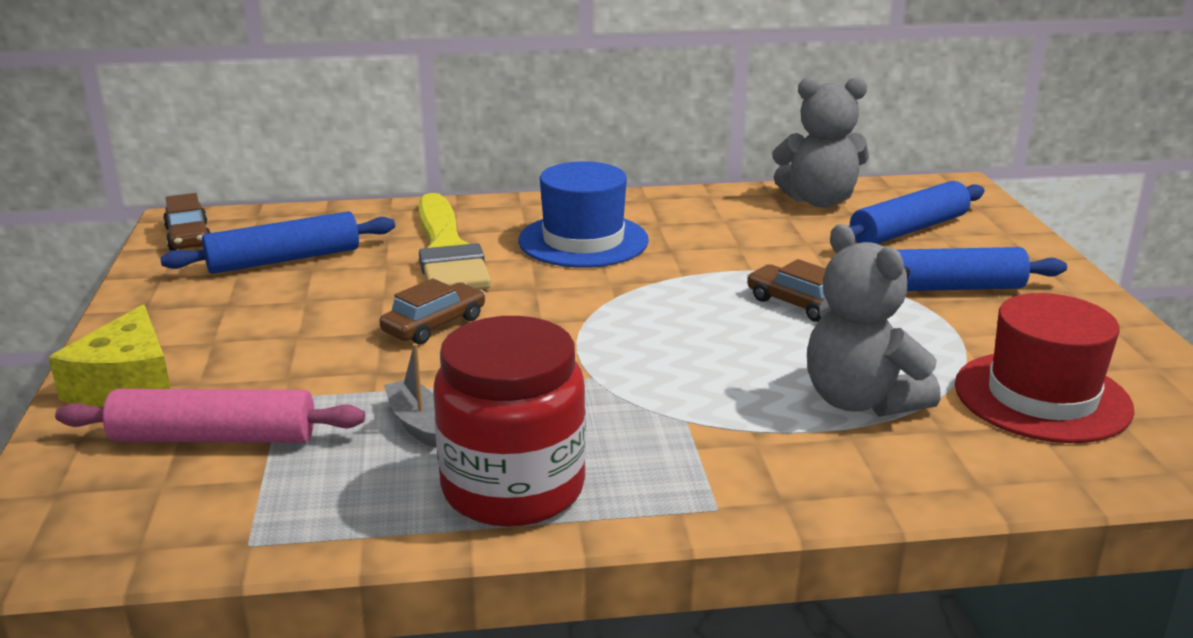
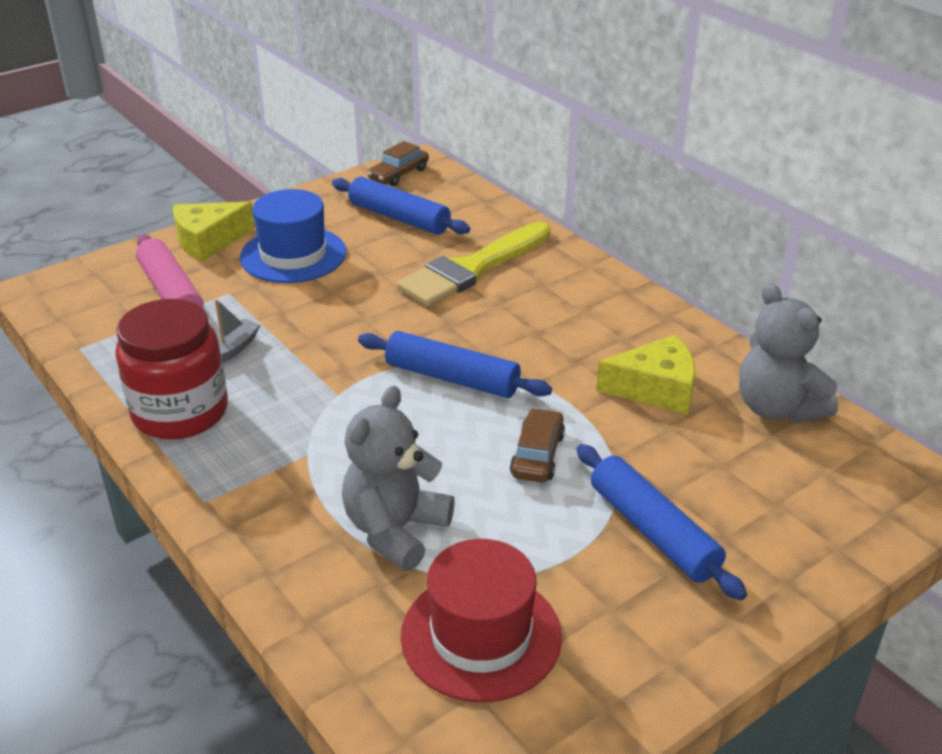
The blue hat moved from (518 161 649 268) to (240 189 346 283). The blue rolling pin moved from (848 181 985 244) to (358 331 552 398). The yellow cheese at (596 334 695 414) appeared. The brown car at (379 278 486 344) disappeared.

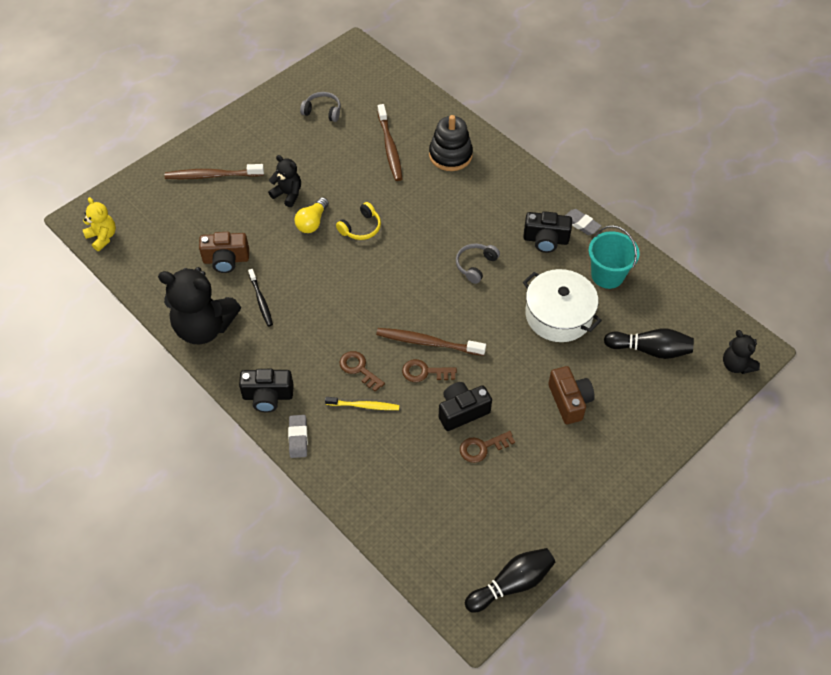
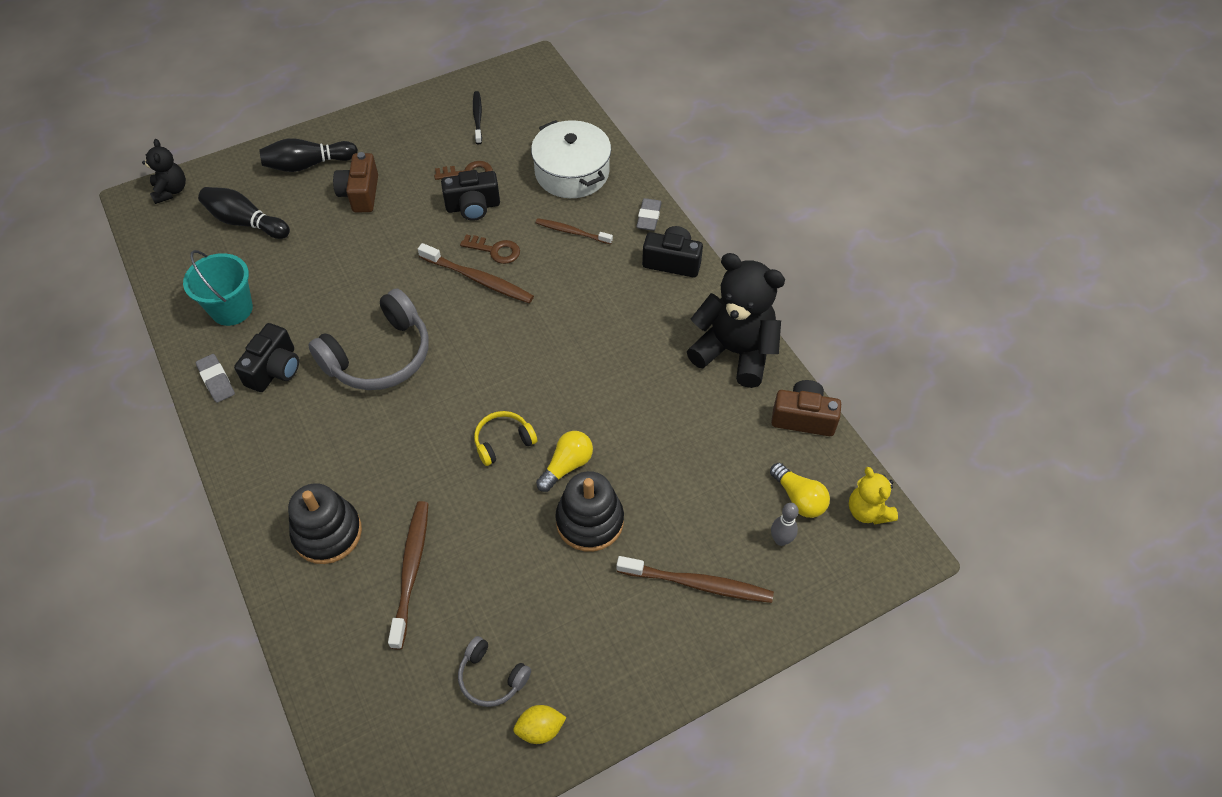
The black camera at (523 211 572 253) turned 90 degrees clockwise. The black bowling pin moved from (465 548 555 613) to (259 138 358 172). The grey headphones at (456 243 500 284) changed to 1.95 times the size. The black toothbrush moved from (248 269 273 327) to (473 91 482 144). The yellow lemon at (513 705 567 744) appeared. The white pot moved from (523 269 602 342) to (531 120 611 198). The yellow toothbrush at (325 397 399 410) became the brown toothbrush at (535 218 613 244). The black teddy bear at (268 155 301 207) was replaced by the black stacking toy at (555 471 624 552). The yellow light bulb at (770 463 830 518) appeared. The brown camera moved from (199 232 249 273) to (771 380 841 436). The grey bowling pin at (771 503 799 546) appeared. The brown key at (339 351 385 392) disappeared.

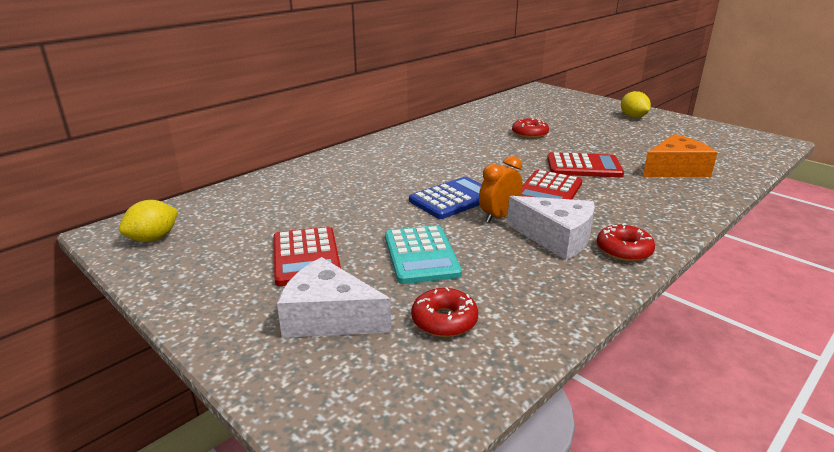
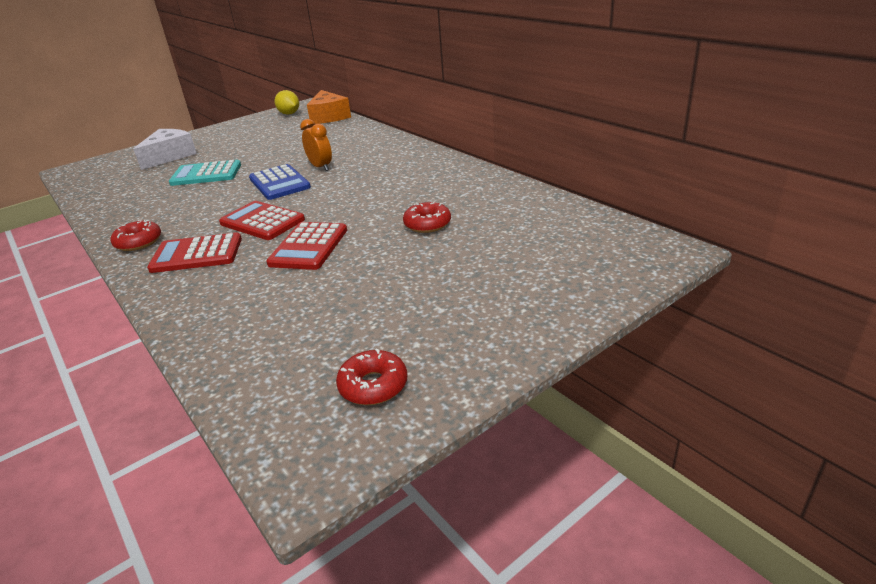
The red calculator moved from (274 227 341 286) to (147 232 242 273). The orange clock moved from (479 156 523 223) to (300 119 332 171). The orange cheese moved from (643 134 718 177) to (307 90 351 124). The red donut moved from (411 287 478 337) to (336 348 407 405). The white cheese at (507 196 595 260) disappeared. The yellow lemon at (621 91 651 118) disappeared.

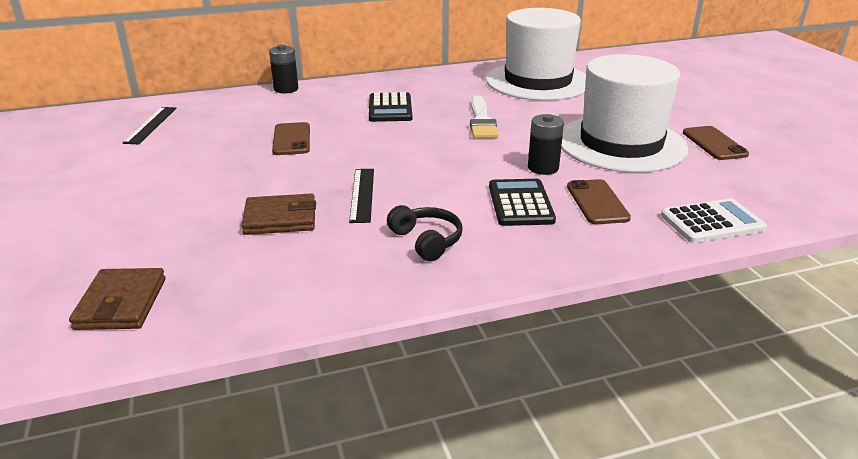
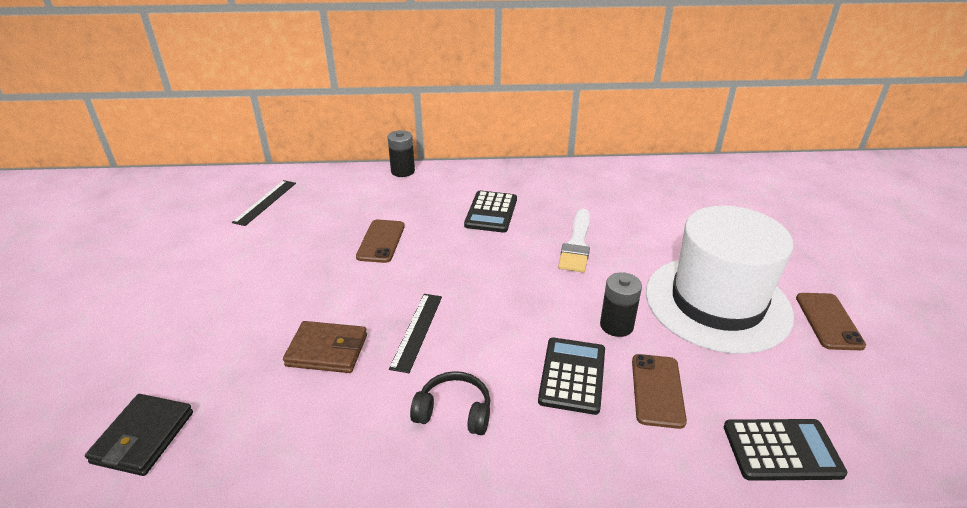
The brown wallet at (69 268 165 330) became the black wallet at (85 394 193 476). The black headphones at (387 205 463 261) turned 60 degrees counterclockwise. The white calculator at (661 198 767 243) became the black calculator at (724 419 847 481). The white hat at (486 8 586 100) disappeared.

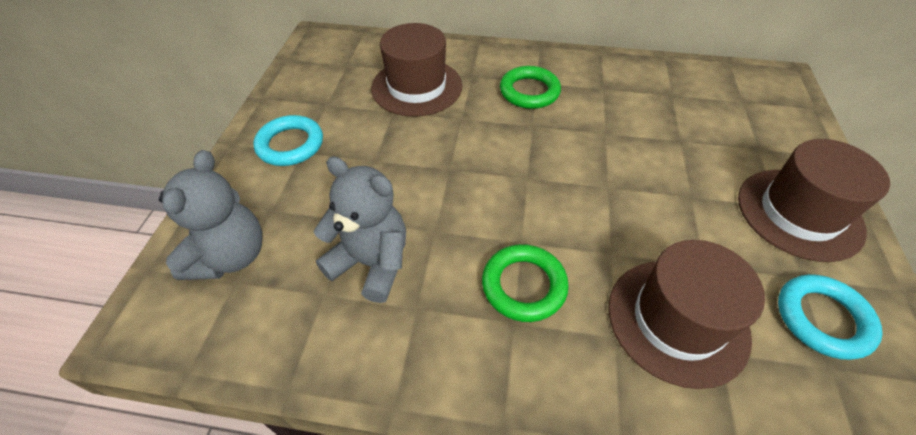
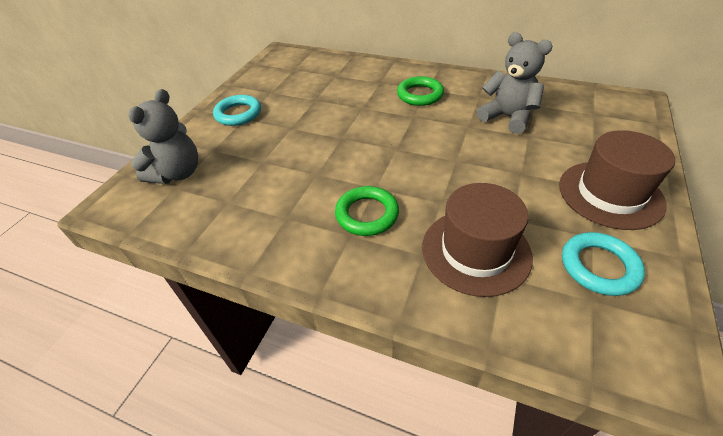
The grey teddy bear moved from (314 156 406 303) to (477 32 553 134). The brown hat at (371 23 462 117) disappeared.

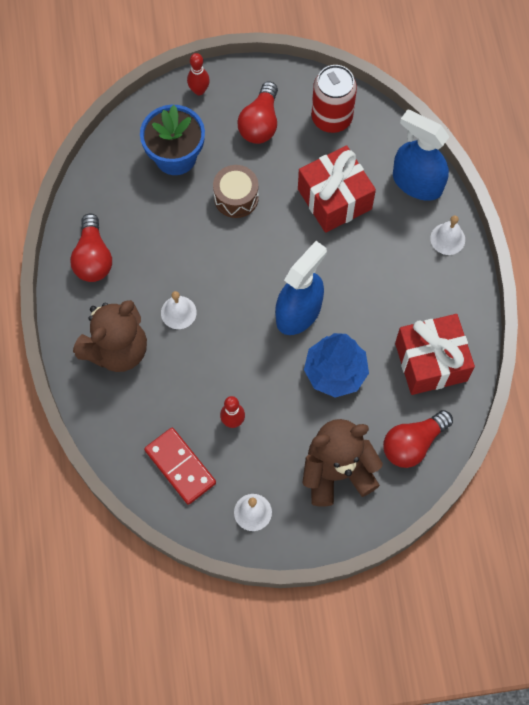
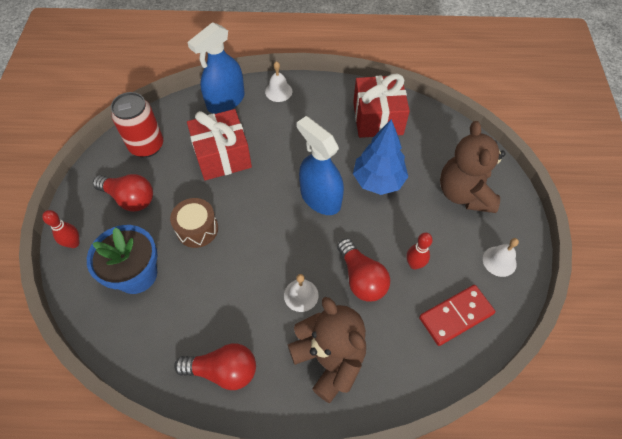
The red light bulb moved from (383 410 453 468) to (337 238 390 302).

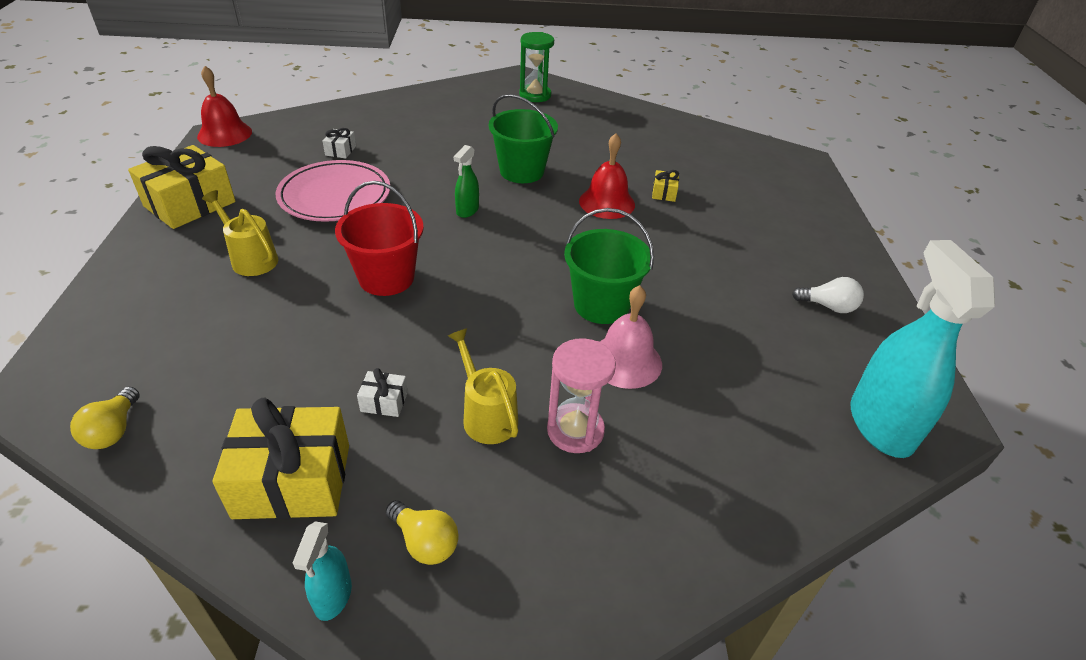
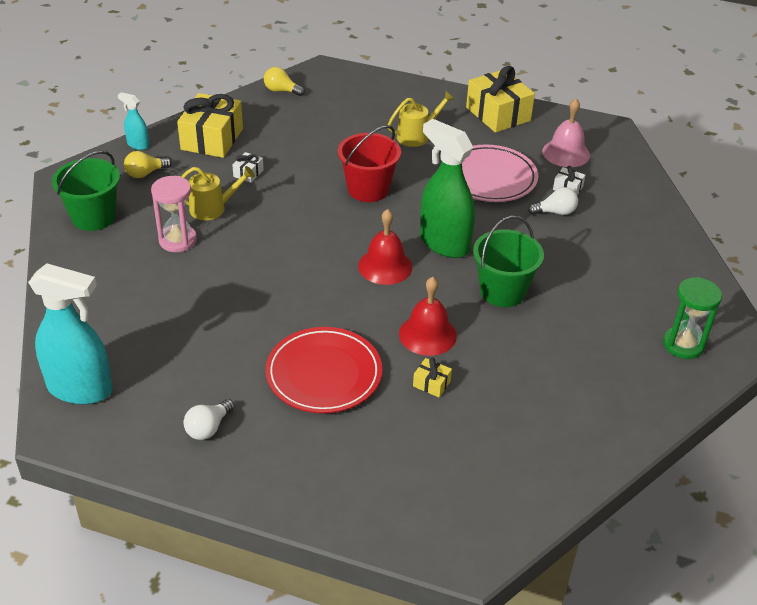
The green bucket moved from (564 208 654 324) to (52 151 120 231). The red plate at (266 327 382 413) appeared. The red bell moved from (197 66 252 147) to (358 209 412 285). The green spray bottle at (454 145 479 218) changed to 2.12 times the size. The white light bulb at (528 187 578 215) appeared. The pink bell moved from (600 285 662 389) to (542 99 590 167).

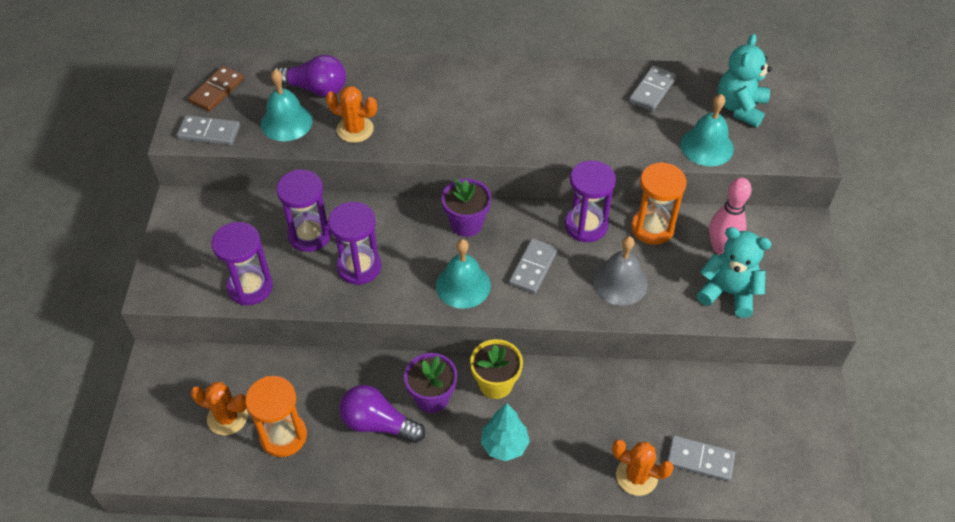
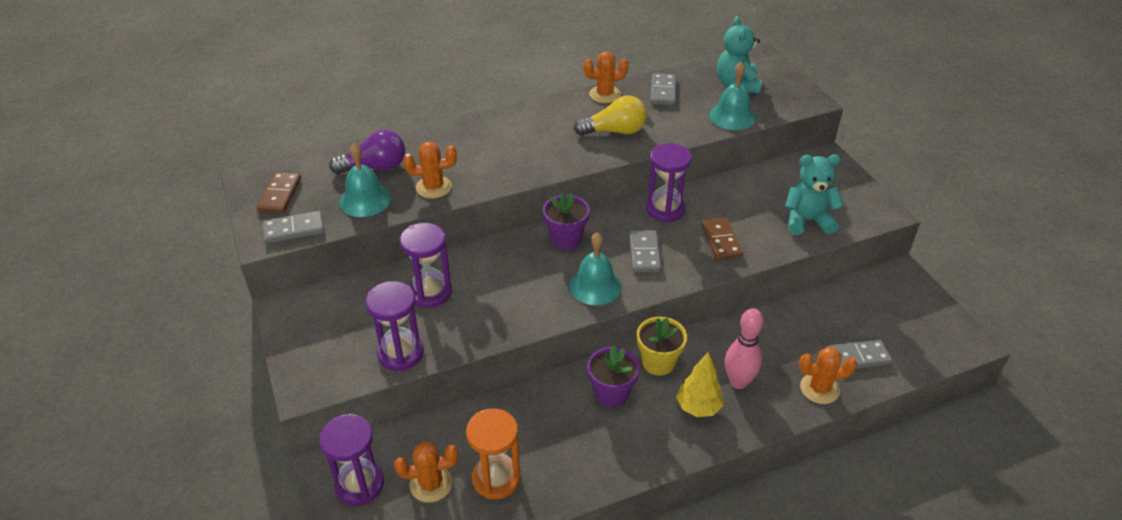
The purple hourglass moved from (328 202 381 285) to (319 414 384 506). The yellow light bulb at (574 95 647 136) appeared. The orange cactus at (584 51 629 103) appeared. The turquoise tree at (480 403 530 461) became the yellow tree at (676 352 723 417). The grey bell at (593 236 648 305) was replaced by the brown domino at (701 218 743 260). The pink bowling pin moved from (709 177 752 255) to (725 308 763 389). The purple light bulb at (339 385 425 443) disappeared. The orange hourglass at (631 162 686 245) disappeared.

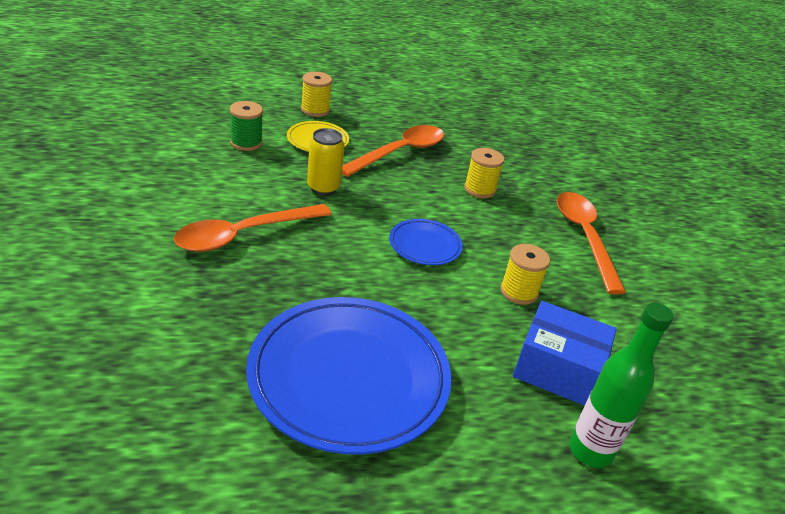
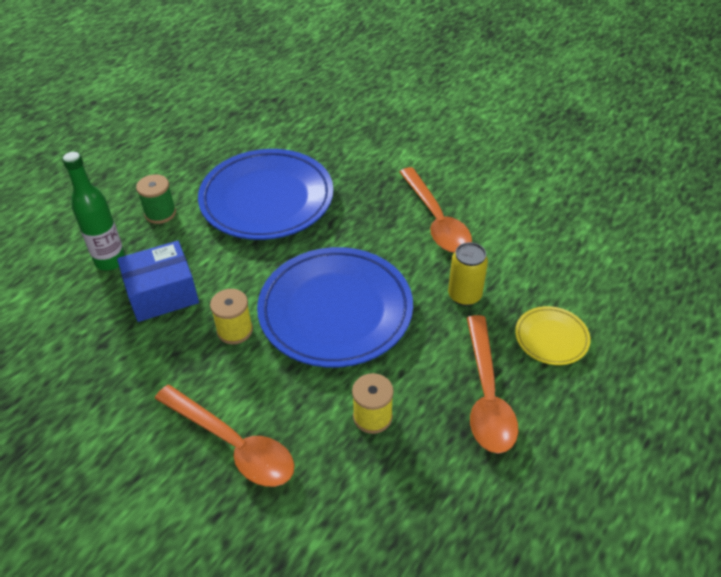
The green spool moved from (230 101 263 151) to (136 174 176 224). The blue plate at (389 219 463 265) changed to 2.16 times the size. The orange spoon at (174 204 332 252) turned 150 degrees clockwise. The yellow spool at (301 72 332 117) disappeared.

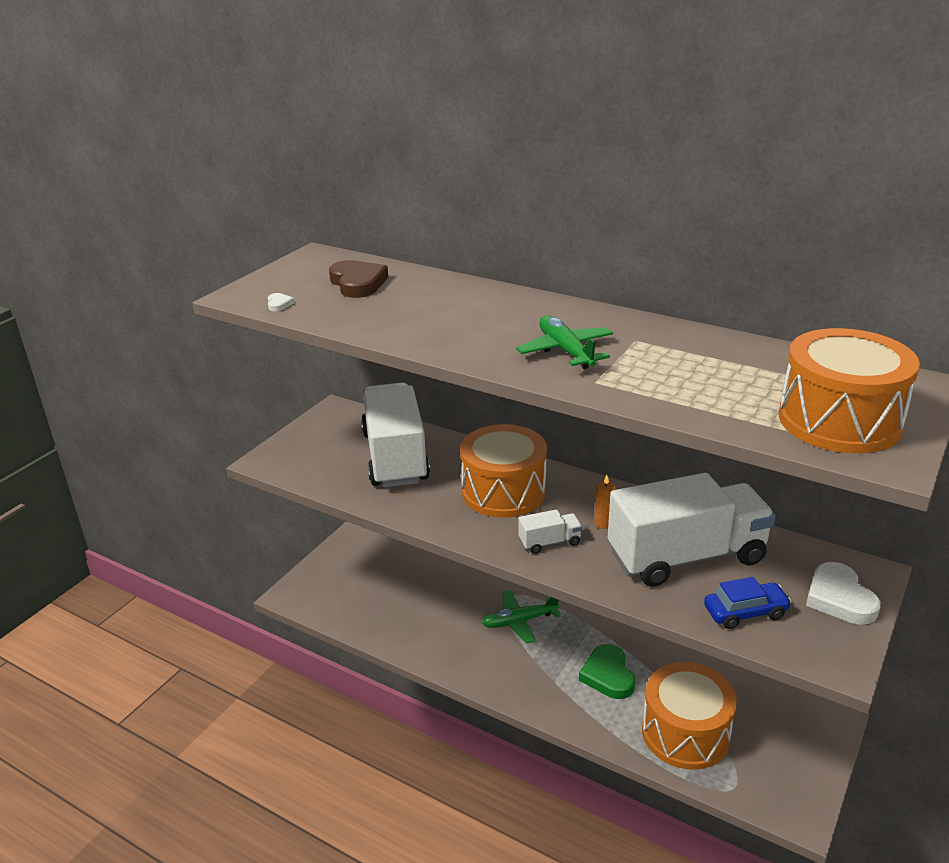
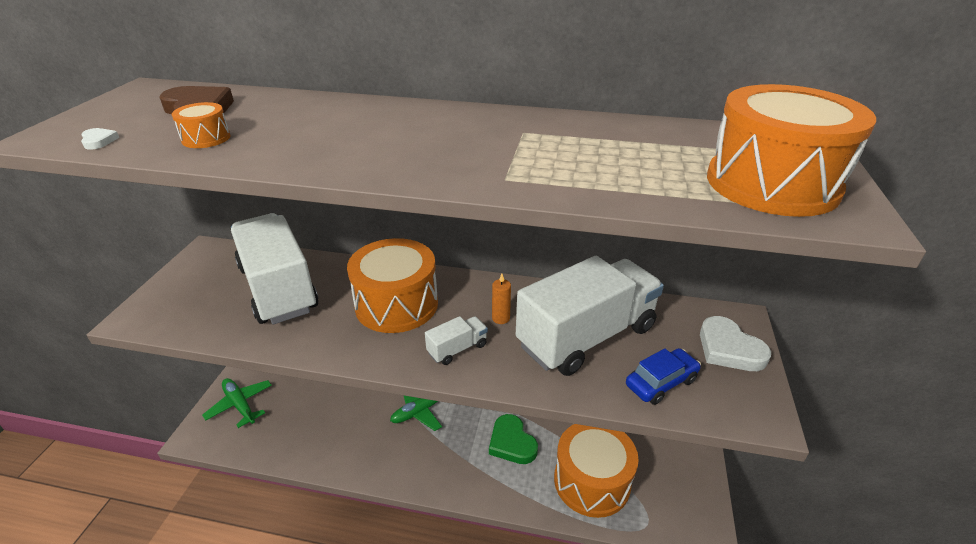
The orange drum at (172 102 230 148) appeared. The green plane moved from (516 315 613 369) to (202 378 272 428).

